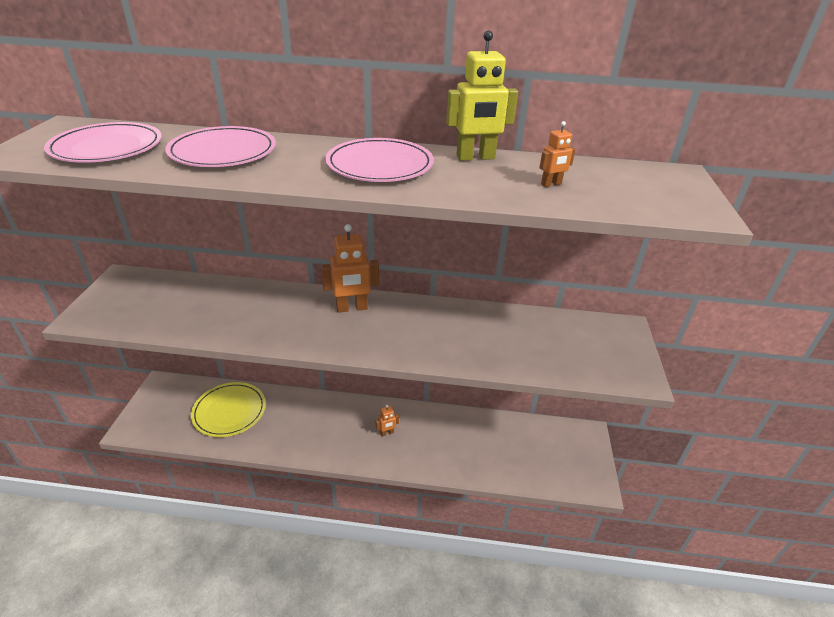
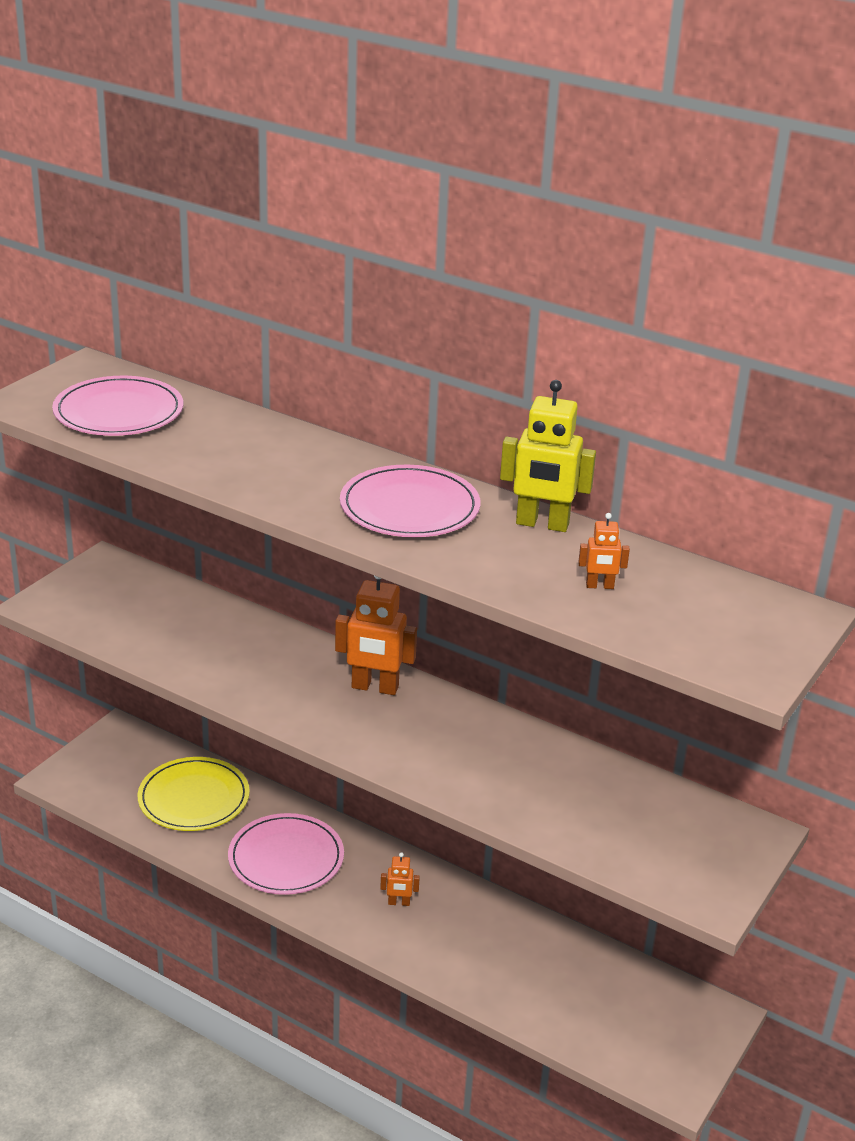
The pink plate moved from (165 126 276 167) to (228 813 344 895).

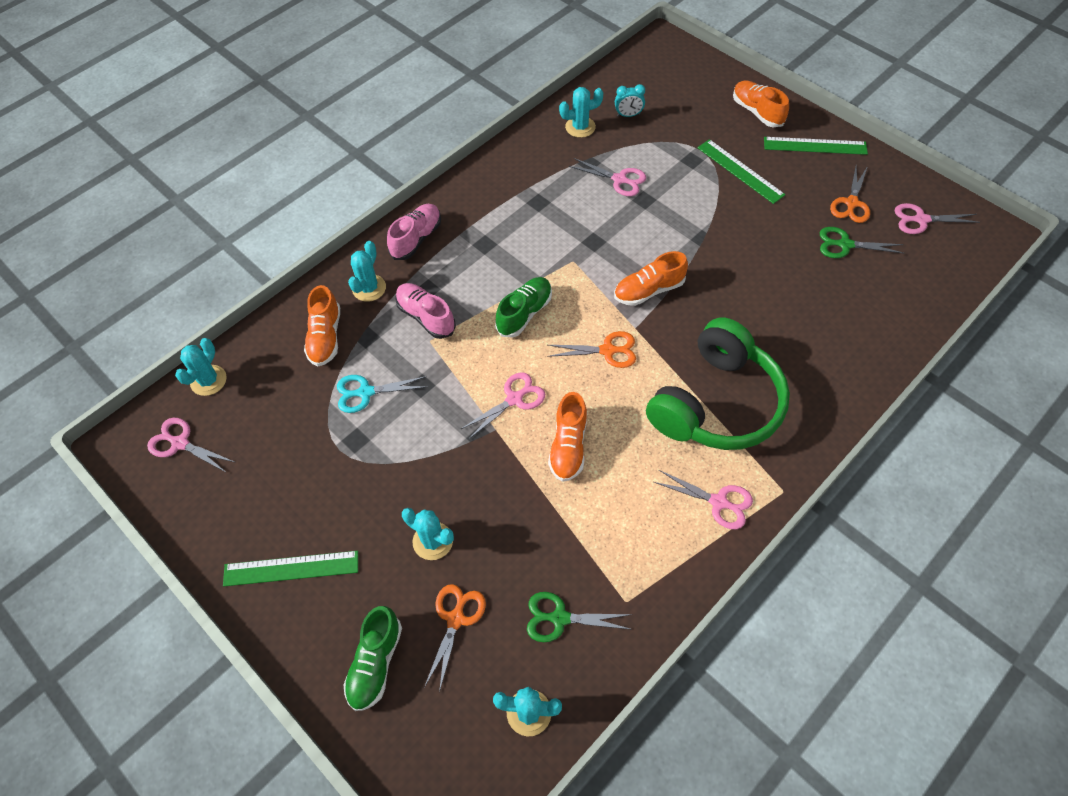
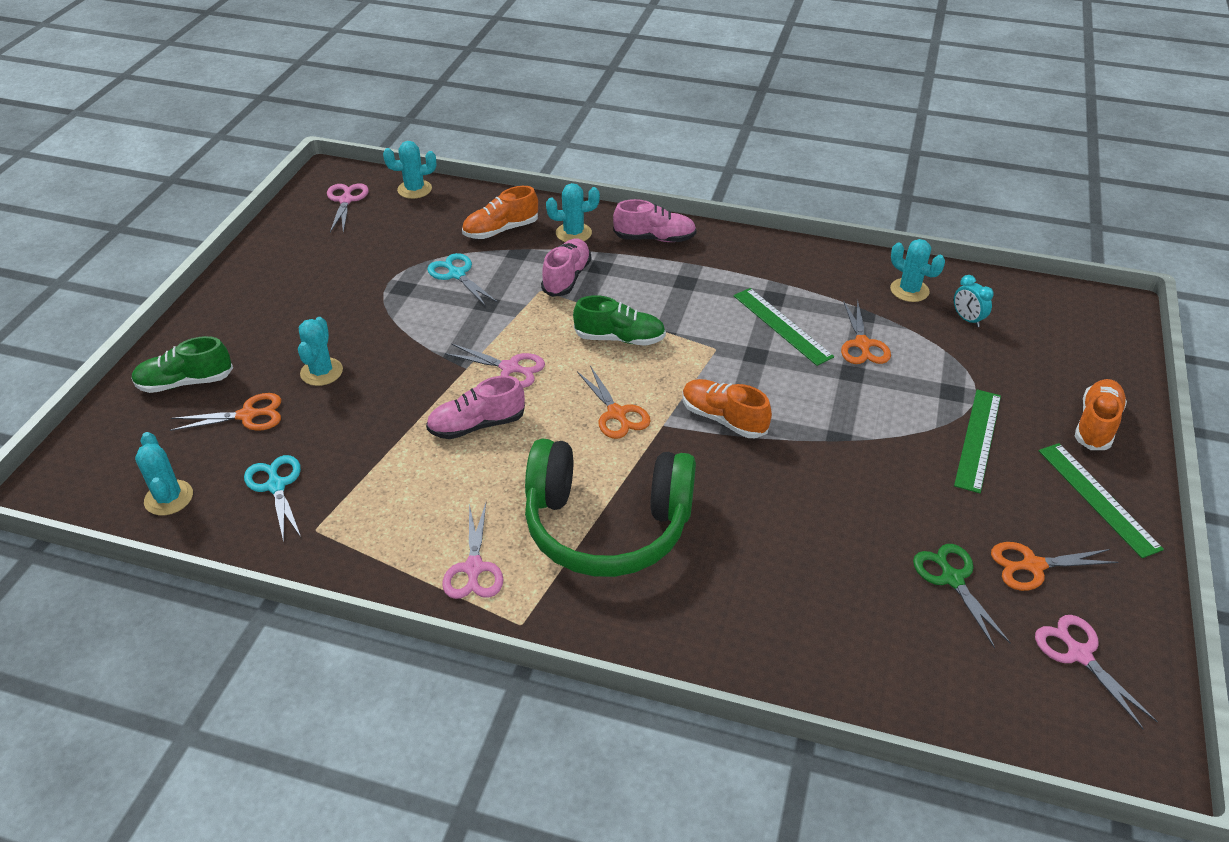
The green scissors at (527 592 633 642) became the turquoise scissors at (244 455 302 543). The orange shoe at (548 392 587 482) became the pink shoe at (426 376 525 439). The green ruler moved from (223 551 358 587) to (733 288 834 366). The pink scissors at (569 158 646 196) became the orange scissors at (841 299 891 364).

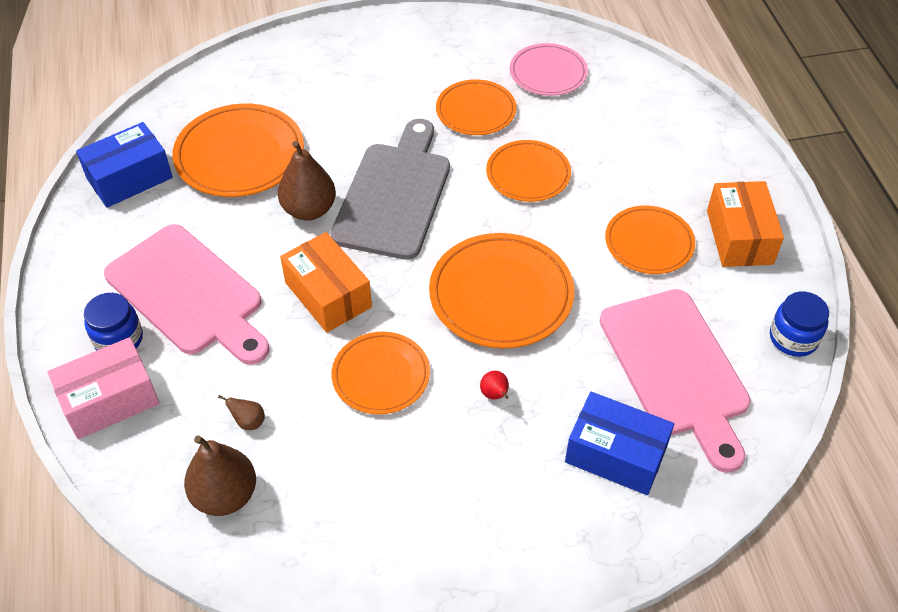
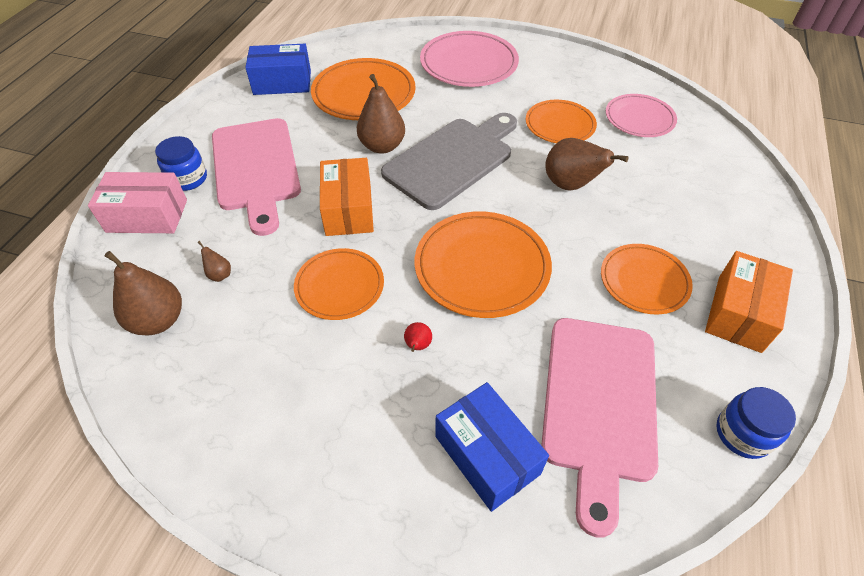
The pink plate at (420 31 519 87) appeared. The orange plate at (486 140 571 202) was replaced by the brown pear at (545 138 629 191).

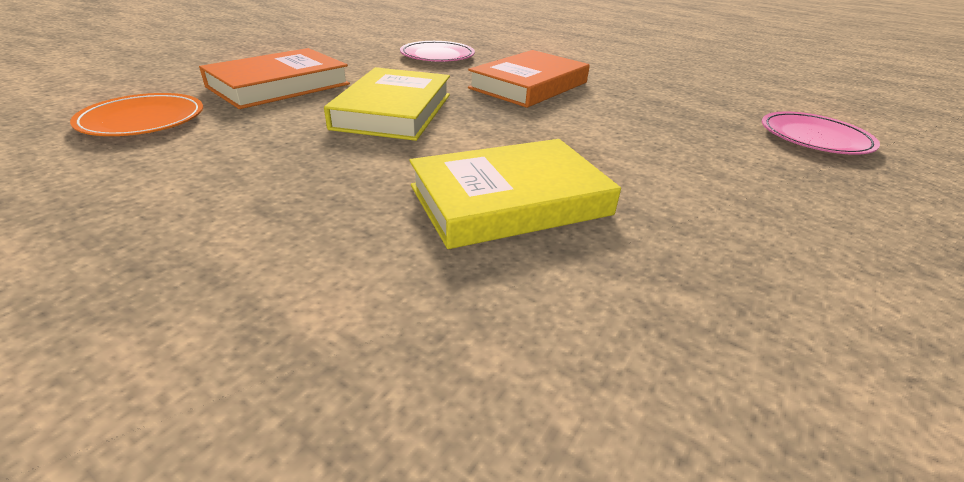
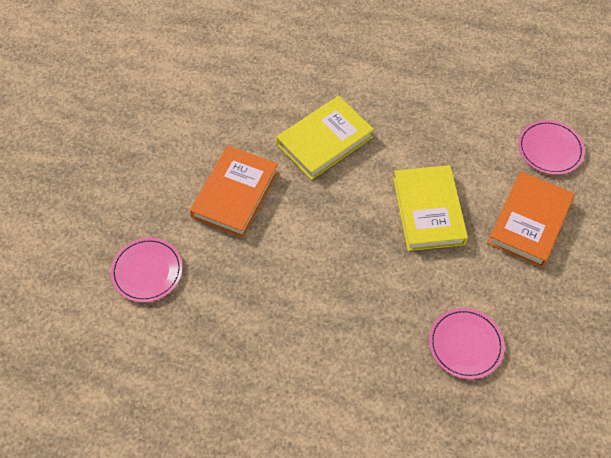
The orange book moved from (468 50 590 108) to (190 146 278 238). The orange plate at (70 93 203 136) became the pink plate at (518 120 585 175).

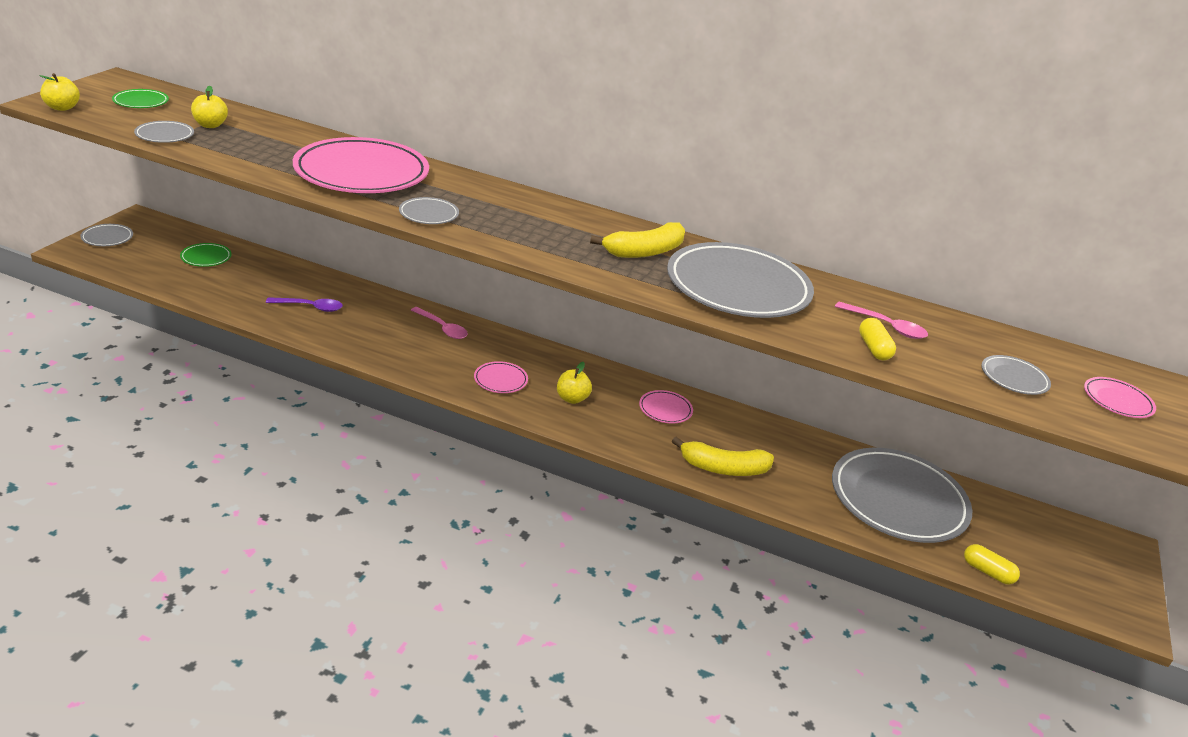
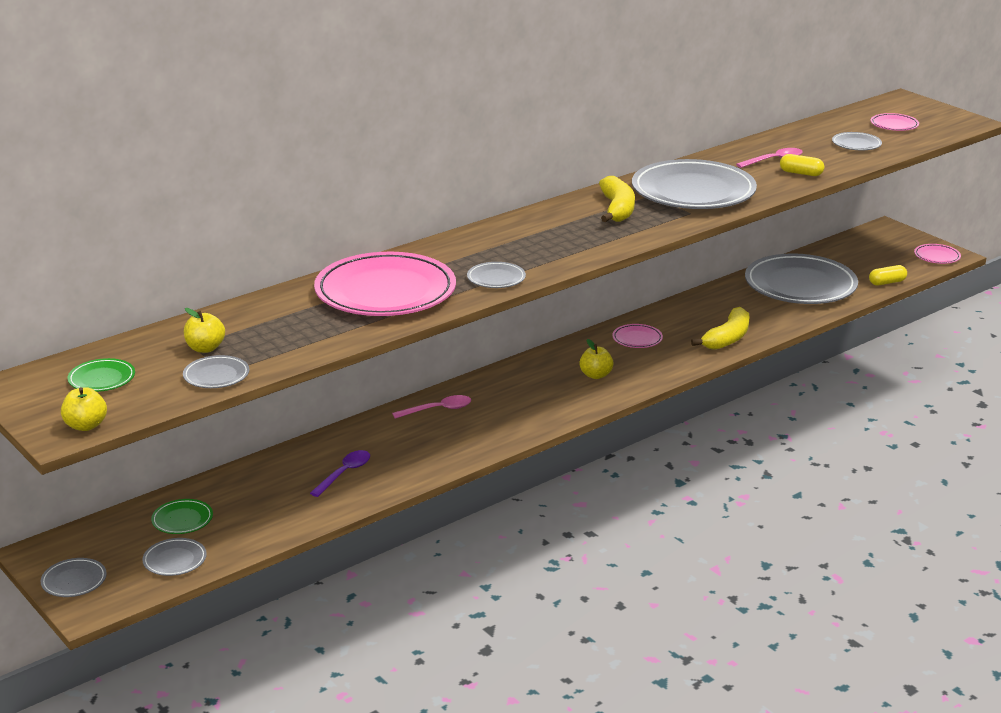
The grey plate at (142 538 207 576) appeared. The pink plate moved from (474 361 528 393) to (914 244 961 264).

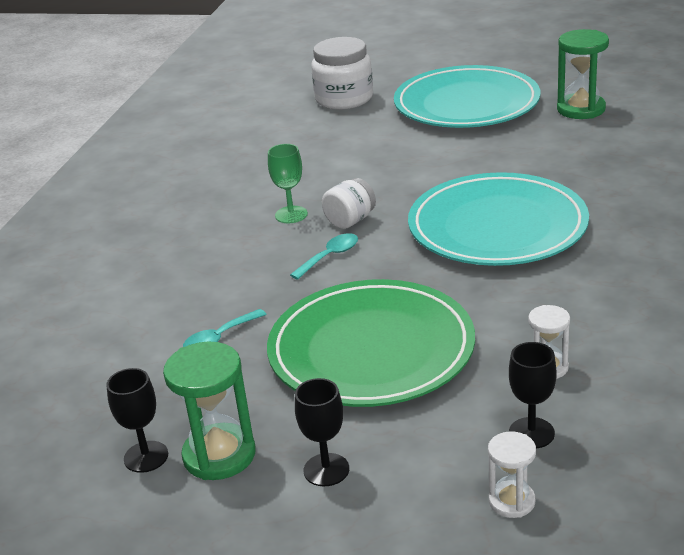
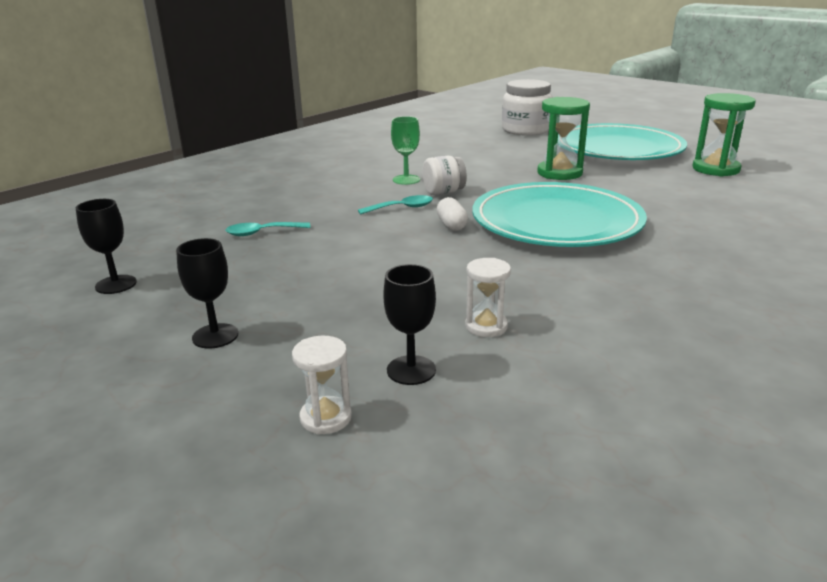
The white capsule at (436 197 468 231) appeared. The green hourglass moved from (163 341 255 480) to (537 97 590 180). The green plate at (267 279 475 407) disappeared.

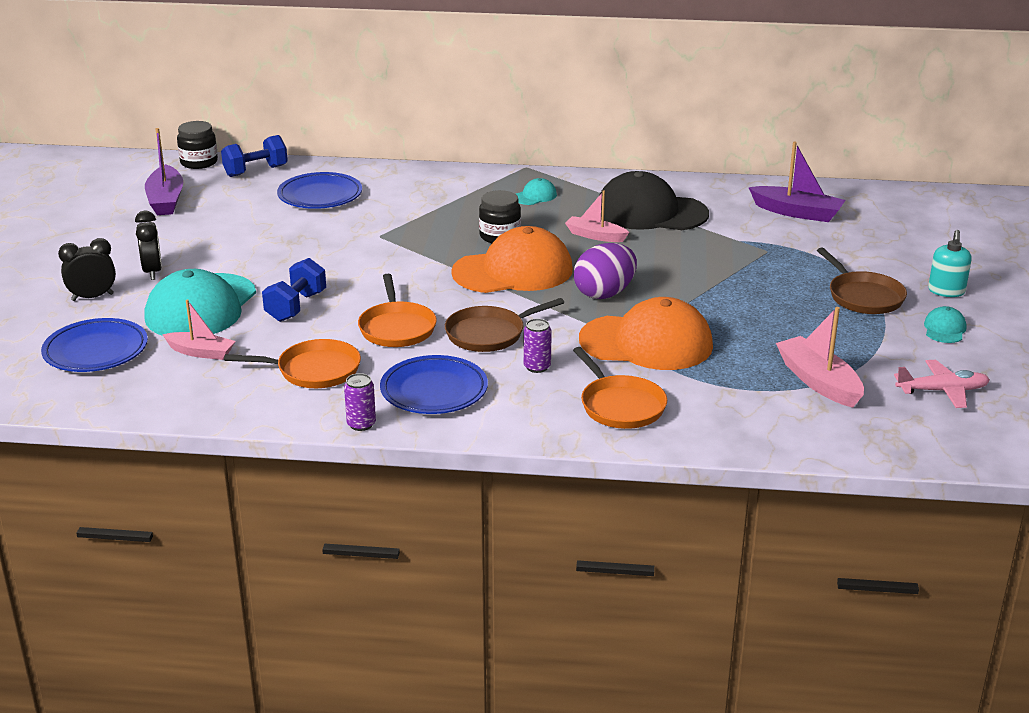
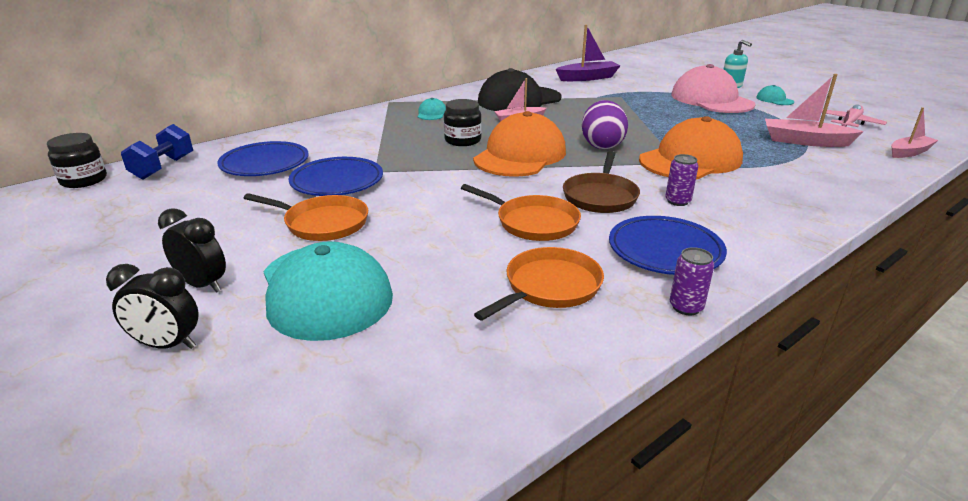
The black clock at (58 238 116 301) turned 105 degrees counterclockwise. The orange pan moved from (573 347 667 429) to (244 193 368 241). The blue plate moved from (41 318 148 372) to (289 157 383 196). The brown pan at (817 247 907 314) was replaced by the pink cap at (672 64 756 113). The pink boat moved from (162 299 235 360) to (891 107 938 158). The purple boat at (145 128 183 215) disappeared. The blue dumbbell at (262 258 326 322) disappeared.

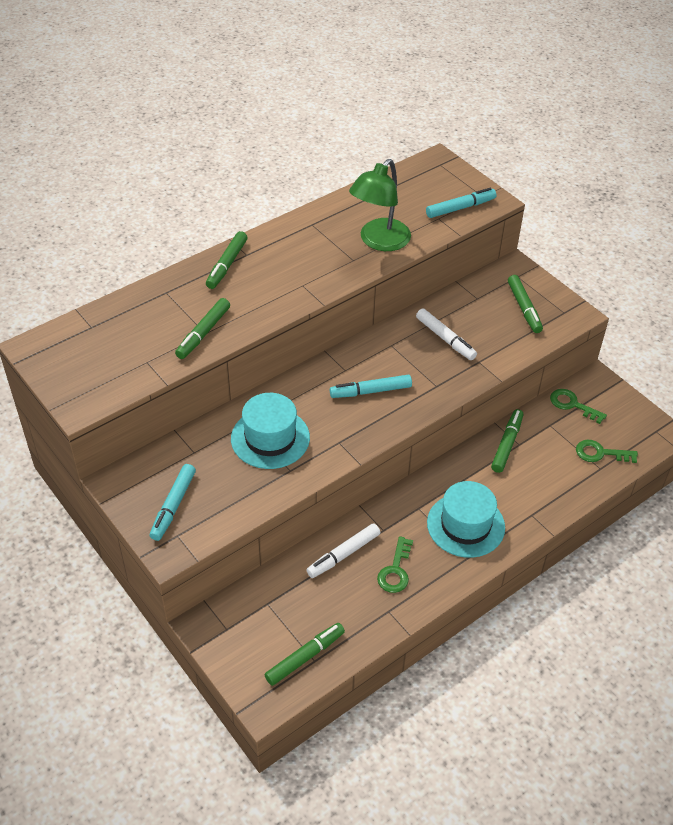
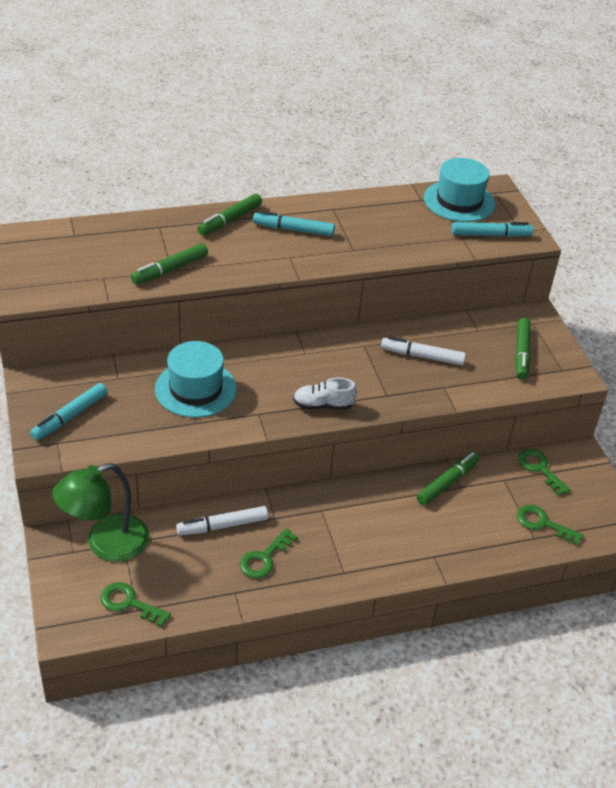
The green lamp moved from (349 159 411 251) to (52 463 149 562). The green marker at (264 623 345 686) was replaced by the green key at (101 582 171 627). The turquoise marker moved from (330 375 412 398) to (253 211 335 236). The white shoe at (293 377 357 410) appeared. The white marker at (416 308 477 360) turned 120 degrees clockwise. The turquoise hat moved from (427 481 505 558) to (424 158 495 222).

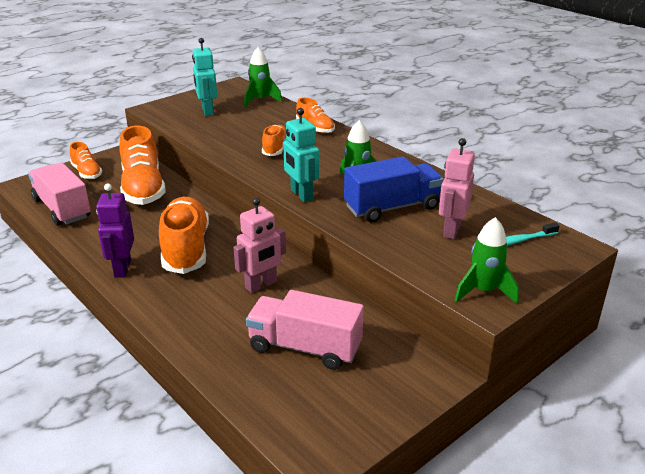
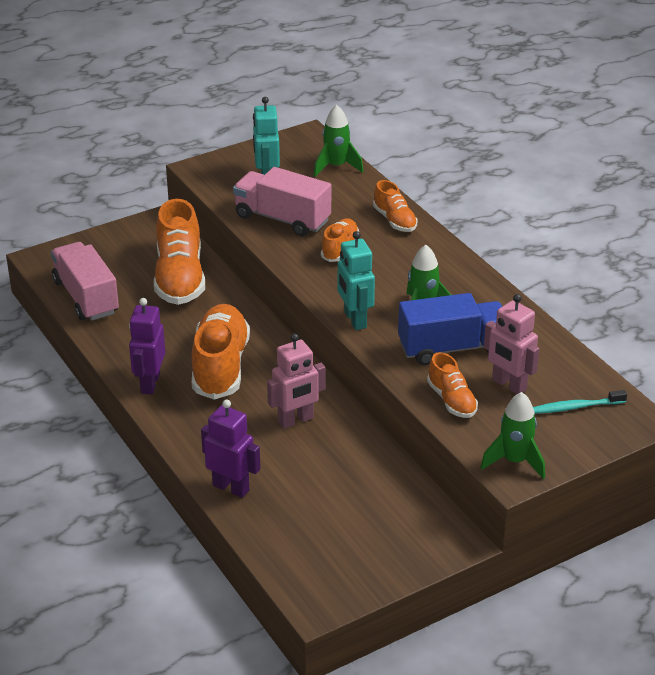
The purple robot at (201 400 260 498) appeared. The pink truck moved from (246 290 364 370) to (233 167 331 236). The orange shoe moved from (70 142 102 179) to (427 352 478 418). The pink robot at (439 138 475 239) turned 75 degrees counterclockwise.

